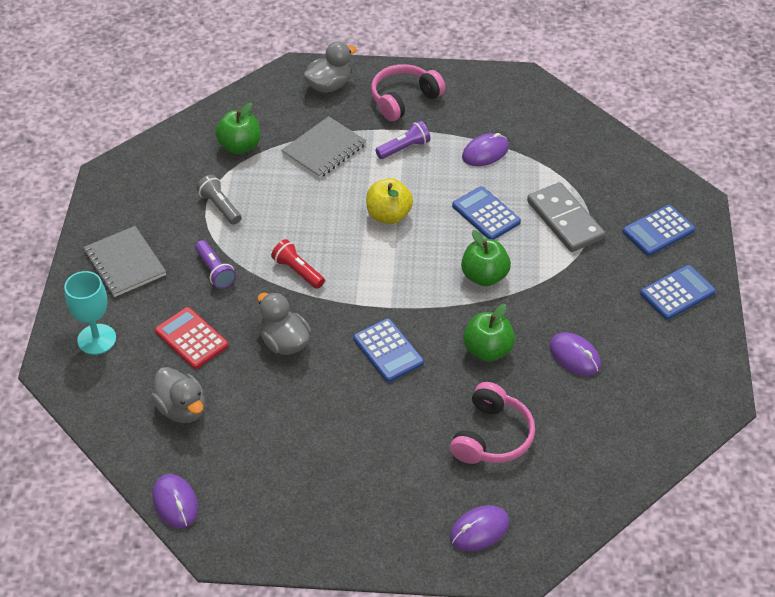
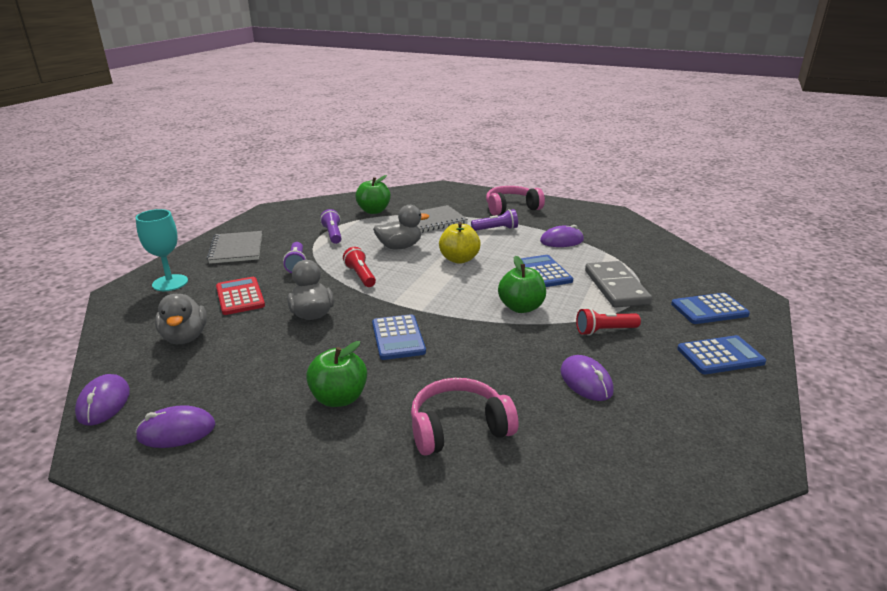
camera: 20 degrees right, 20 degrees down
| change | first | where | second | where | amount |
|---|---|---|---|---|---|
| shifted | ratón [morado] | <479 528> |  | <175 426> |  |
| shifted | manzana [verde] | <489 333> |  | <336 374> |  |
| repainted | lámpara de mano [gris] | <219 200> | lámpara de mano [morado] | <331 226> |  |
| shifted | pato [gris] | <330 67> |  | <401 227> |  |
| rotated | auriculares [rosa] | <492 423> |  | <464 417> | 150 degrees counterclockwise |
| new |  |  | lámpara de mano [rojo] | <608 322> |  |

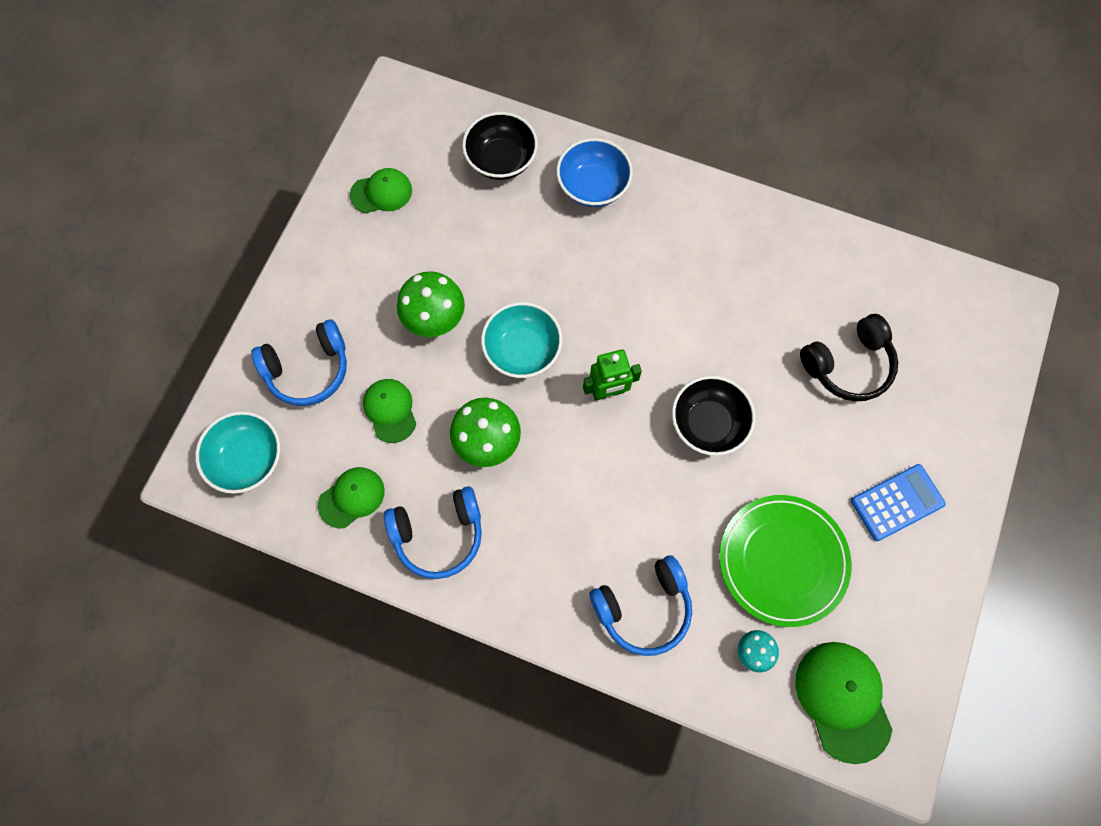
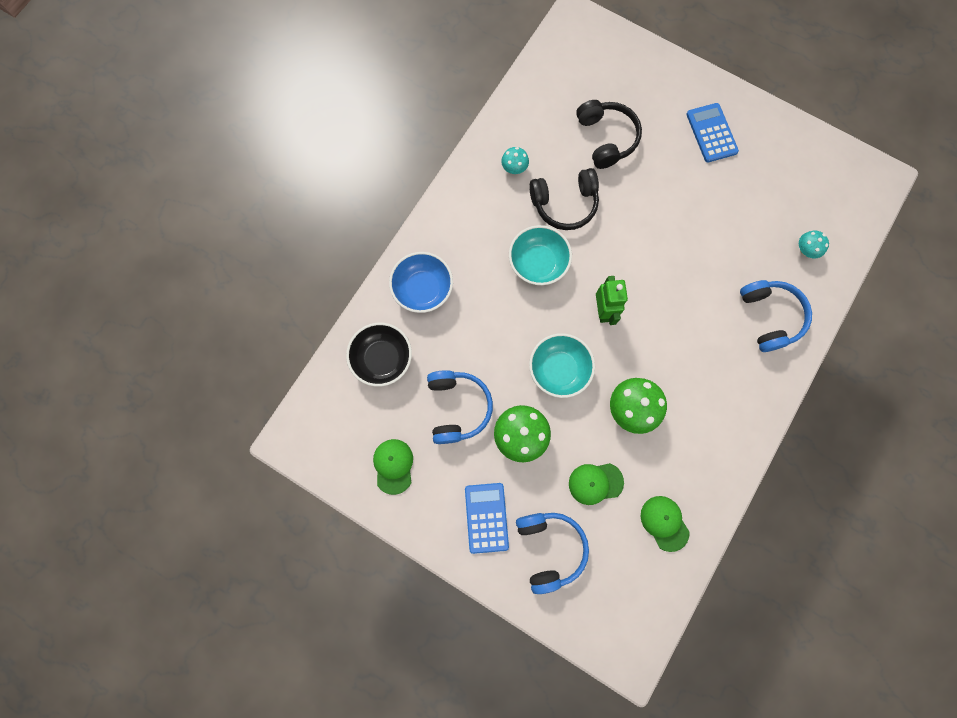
camera: 80 degrees left, 5 degrees up
| change | first | where | second | where | amount |
|---|---|---|---|---|---|
| shifted | auriculares [azul] | <433 532> |  | <460 407> |  |
| new |  |  | calculadora [azul] | <487 518> |  |
| new |  |  | seta [turquesa] | <515 160> |  |
| shifted | cuenco [turquesa] | <238 452> |  | <540 255> |  |
| new |  |  | auriculares [negro] | <564 199> |  |
| gone | cuenco [negro] | <713 416> |  |  |  |
| gone | plato [verde] | <785 561> |  |  |  |
| gone | gorra [verde] | <844 703> |  |  |  |

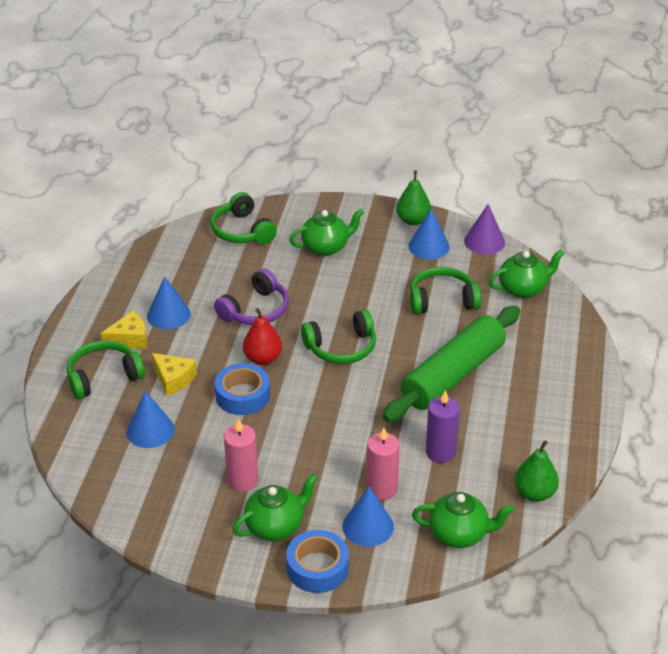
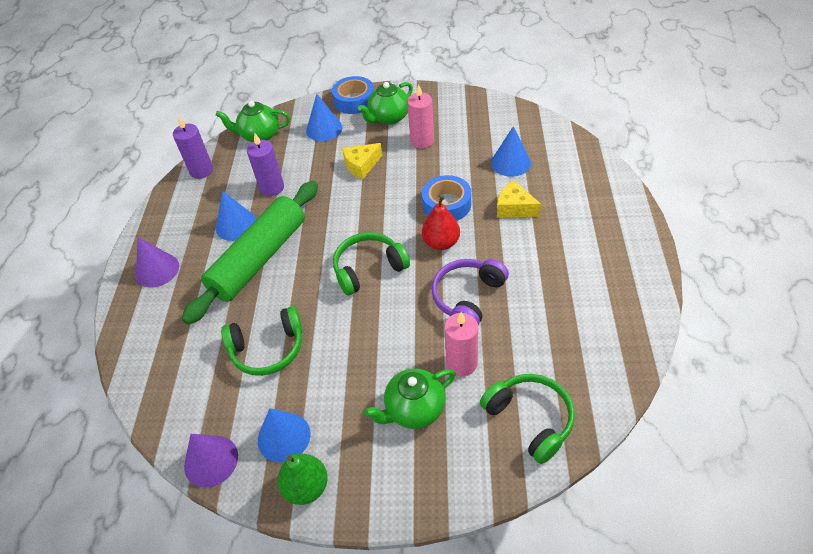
camera: 175 degrees right, 10 degrees up
| change | first | where | second | where | amount |
|---|---|---|---|---|---|
| new |  |  | cono [morado] | <157 262> |  |
| swapped | pera [verde] | <536 471> | vela [morado] | <193 148> |  |
| shifted | cono [azul] | <169 303> |  | <236 216> |  |
| shifted | queso [amarillo] | <124 330> |  | <362 161> |  |
| shifted | vela [rosa] | <383 464> |  | <461 344> |  |
| gone | auriculares [verde] | <106 369> |  |  |  |
| gone | tetera [verde] | <526 273> |  |  |  |

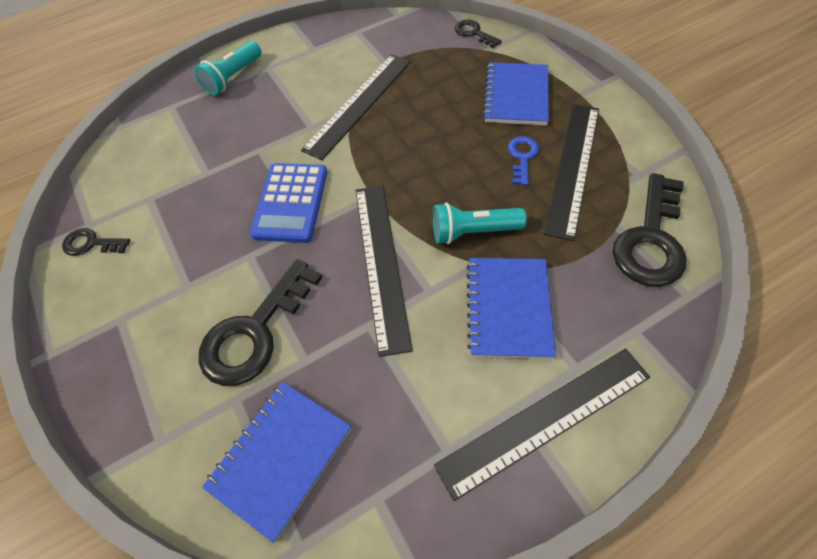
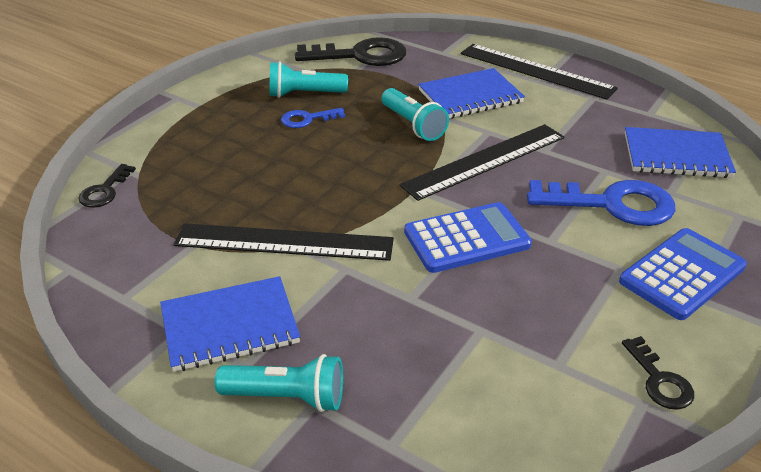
camera: 120 degrees left, 20 degrees down
| change | first | where | second | where | amount |
|---|---|---|---|---|---|
| shifted | cuaderno [azul] | <516 93> |  | <230 324> |  |
| swapped | regla [negro] | <571 172> | lámpara de mano [turquesa] | <308 79> |  |
| repainted | llave [negro] | <261 322> | llave [azul] | <601 203> |  |
| new |  |  | calculadora [azul] | <683 274> |  |

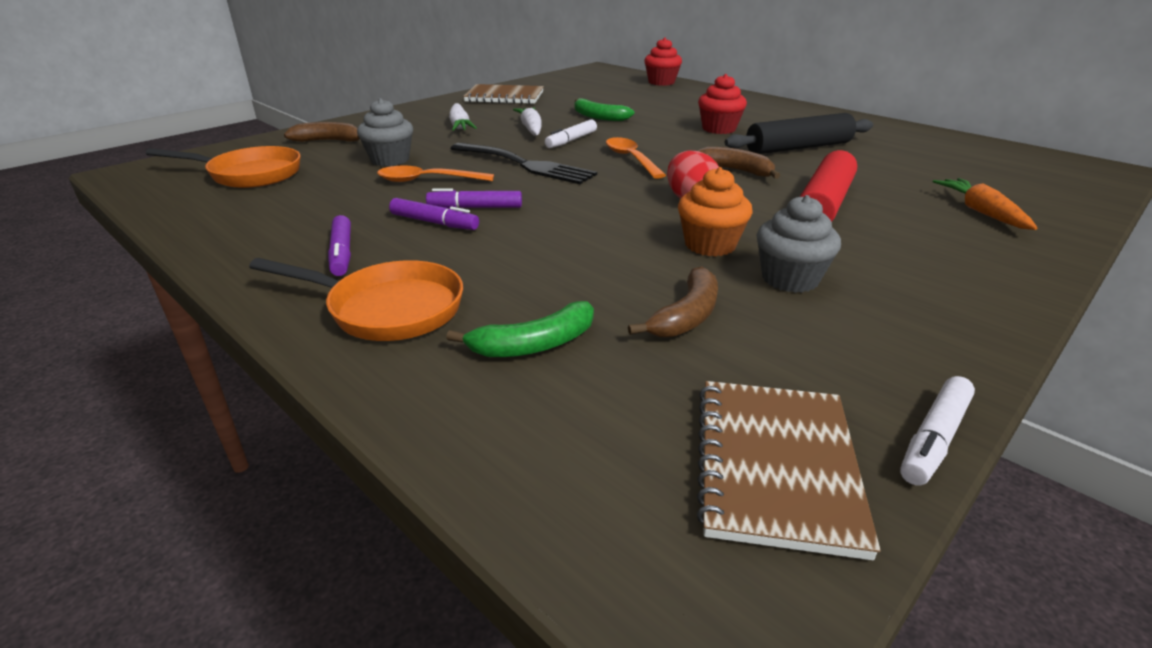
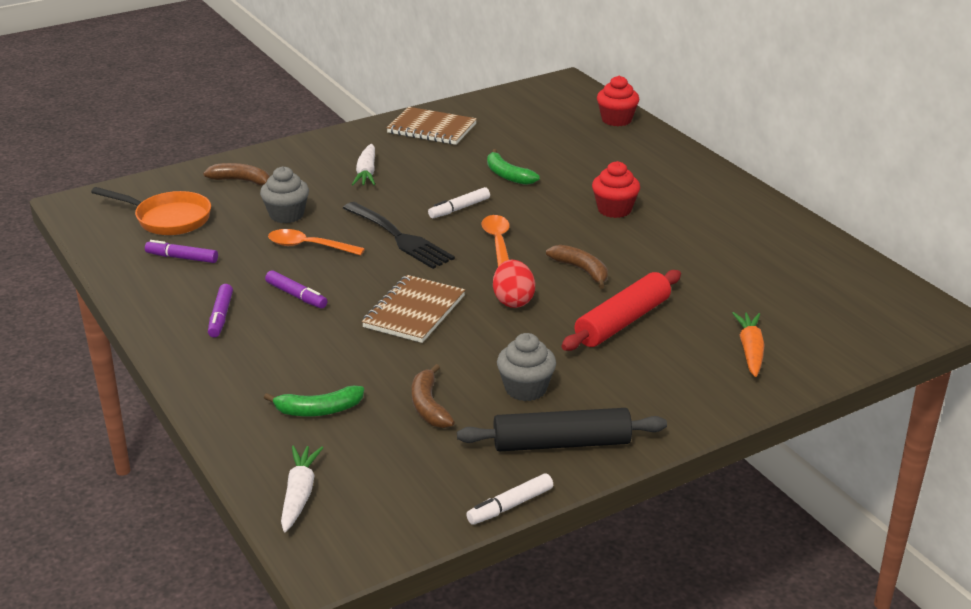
camera: 15 degrees right, 0 degrees up
| change | first | where | second | where | amount |
|---|---|---|---|---|---|
| shifted | rotulador [morado] | <474 198> |  | <181 251> |  |
| shifted | zanahoria [blanco] | <527 121> |  | <302 489> |  |
| shifted | cuaderno [marrón] | <789 470> |  | <413 309> |  |
| rotated | plátano [marrón] | <673 302> |  | <433 396> | 120 degrees clockwise |
| shifted | rodillo [negro] | <799 133> |  | <562 429> |  |
| gone | sartén [naranja] | <356 299> |  |  |  |
| gone | magdalena [naranja] | <715 212> |  |  |  |

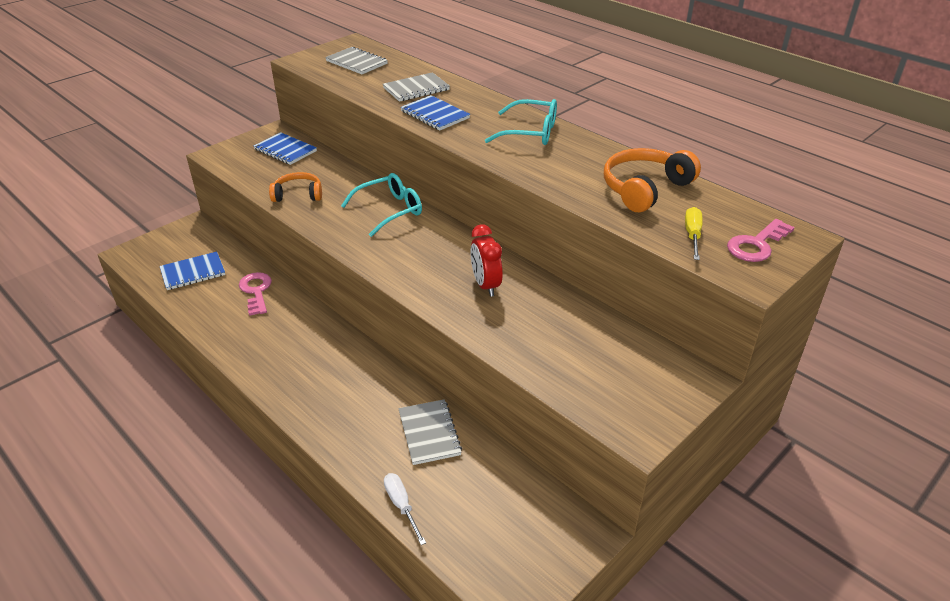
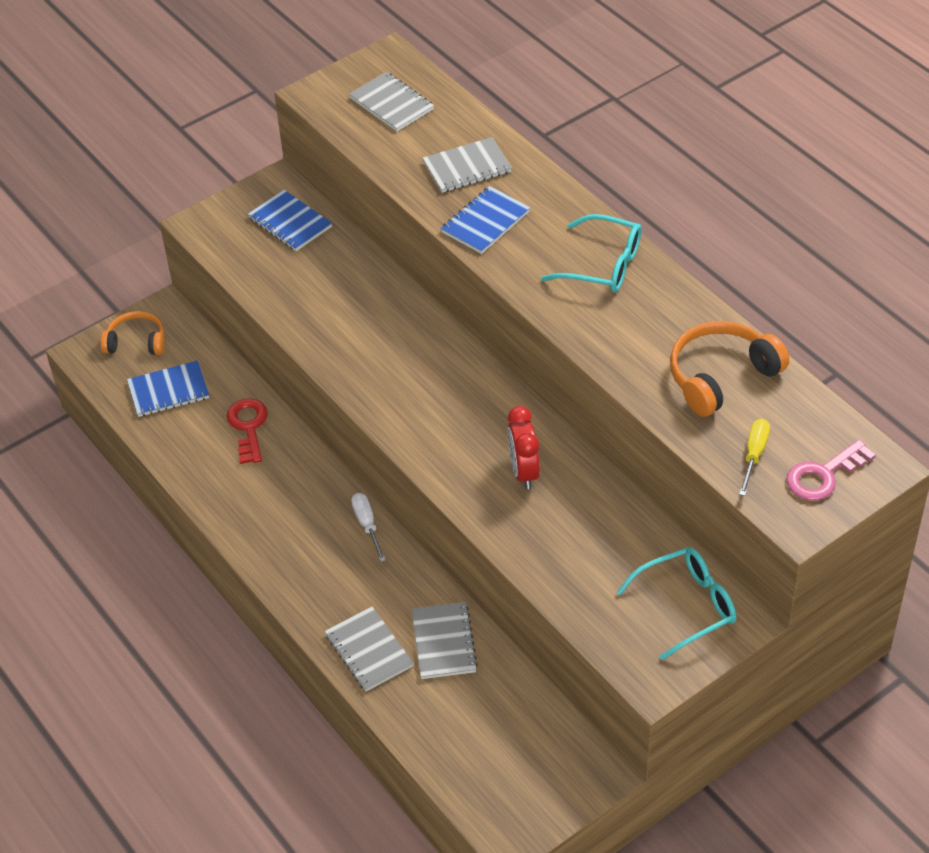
camera: 10 degrees right, 10 degrees up
| change | first | where | second | where | amount |
|---|---|---|---|---|---|
| shifted | auriculares [naranja] | <295 187> |  | <132 333> |  |
| repainted | llave [rosa] | <255 294> | llave [rojo] | <247 431> |  |
| new |  |  | cuaderno [gris] | <369 649> |  |
| shifted | destornillador [blanco] | <405 509> |  | <368 527> |  |
| rotated | cuaderno [azul] | <435 112> |  | <485 220> | 75 degrees clockwise |
| shifted | gafas [turquesa] | <381 205> |  | <676 603> |  |

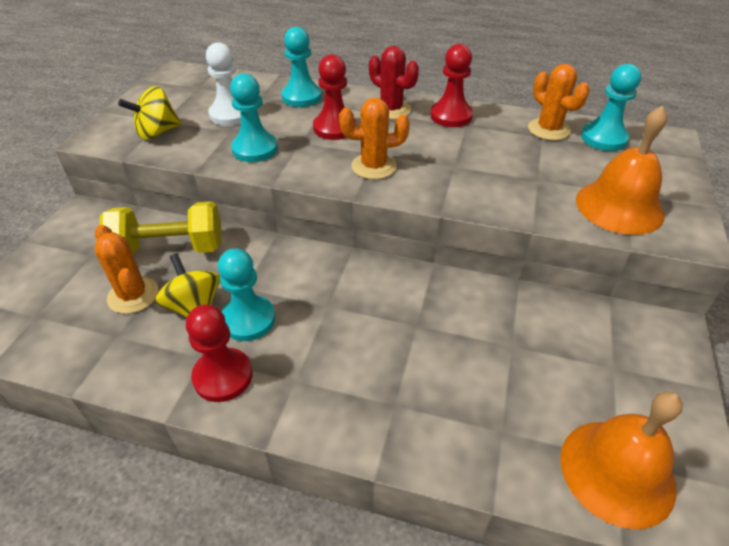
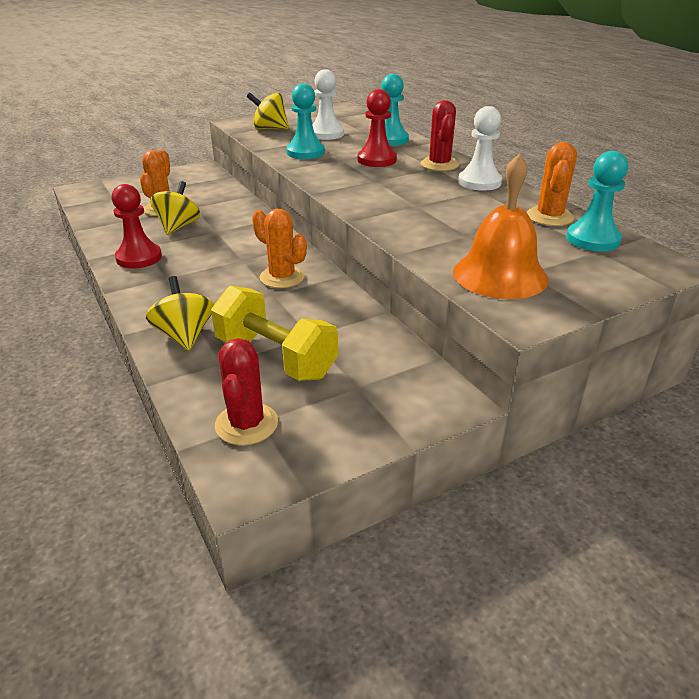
camera: 45 degrees right, 10 degrees down
| change | first | where | second | where | amount |
|---|---|---|---|---|---|
| new |  |  | peonza [amarillo] | <180 313> |  |
| shifted | mancuerna [amarillo] | <161 227> |  | <274 333> |  |
| swapped | campana [naranja] | <621 460> | cactus [rojo] | <246 391> |  |
| shifted | cactus [naranja] | <374 138> |  | <279 248> |  |
| repainted | peón [rojo] | <451 85> | peón [blanco] | <480 148> |  |
| gone | peón [turquesa] | <246 294> |  |  |  |

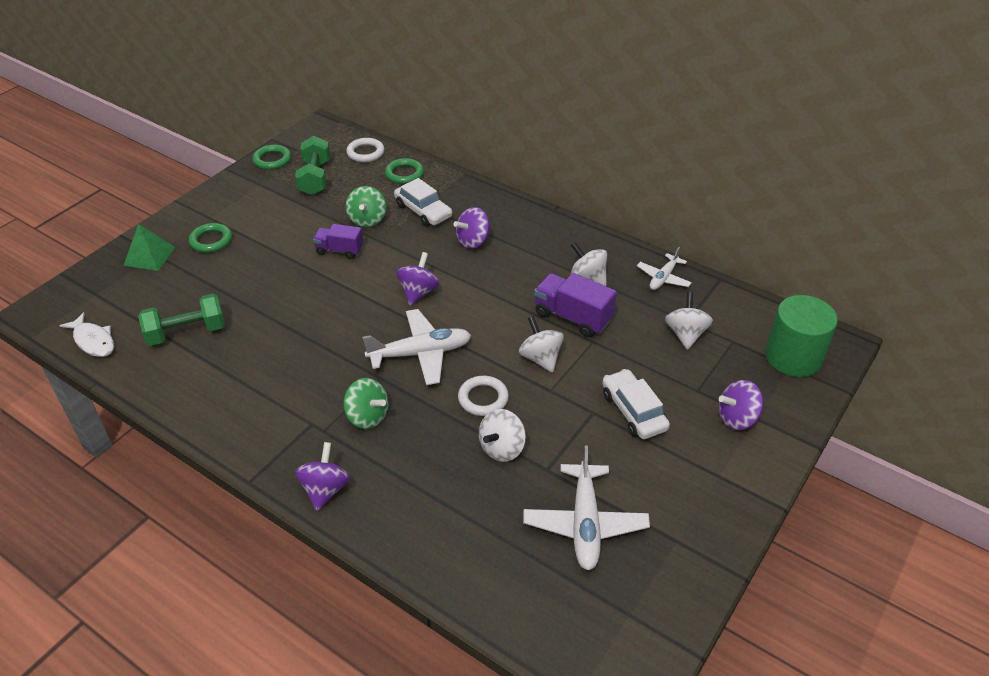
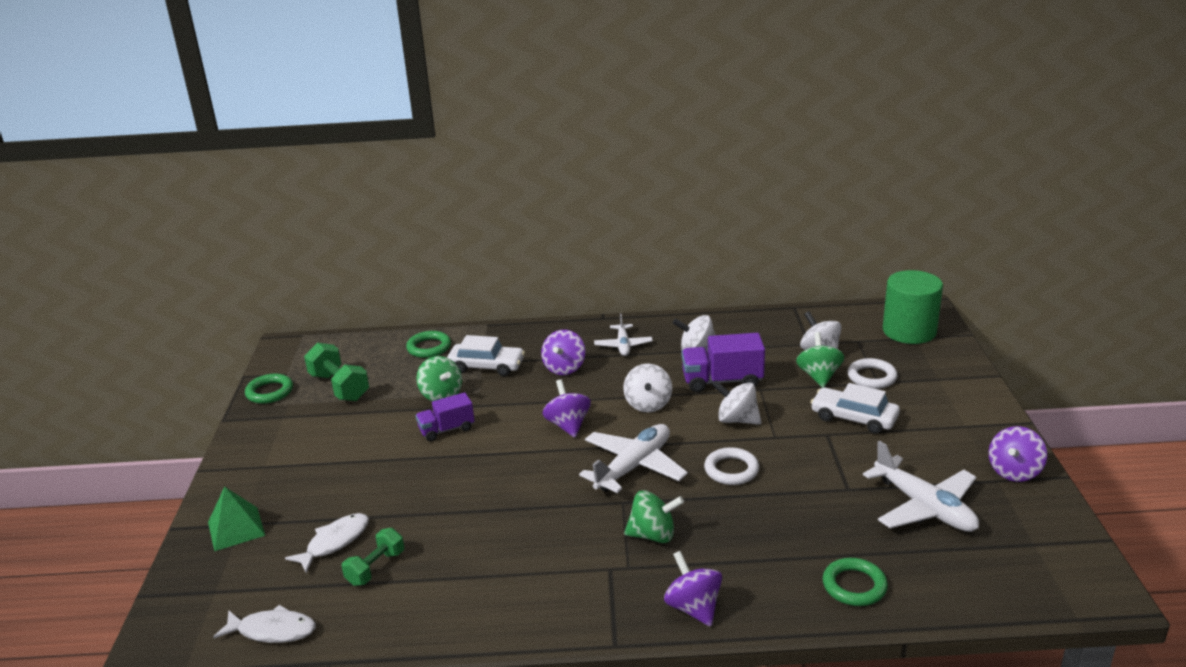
camera: 35 degrees left, 15 degrees down
| change | first | where | second | where | amount |
|---|---|---|---|---|---|
| new |  |  | pez [blanco] | <327 543> |  |
| scaled | mancuerna [verde] | <181 319> |  | <373 557> | x0.65 |
| shifted | avión [blanco] | <664 268> |  | <623 334> |  |
| shifted | peonza [blanco] | <502 435> |  | <647 388> |  |
| new |  |  | peonza [verde] | <820 360> |  |
| shifted | anillo [verde] | <210 238> |  | <855 582> |  |
| shifted | anillo [blanco] | <365 150> |  | <872 373> |  |
| shifted | peonza [morado] | <741 405> |  | <1018 454> |  |

